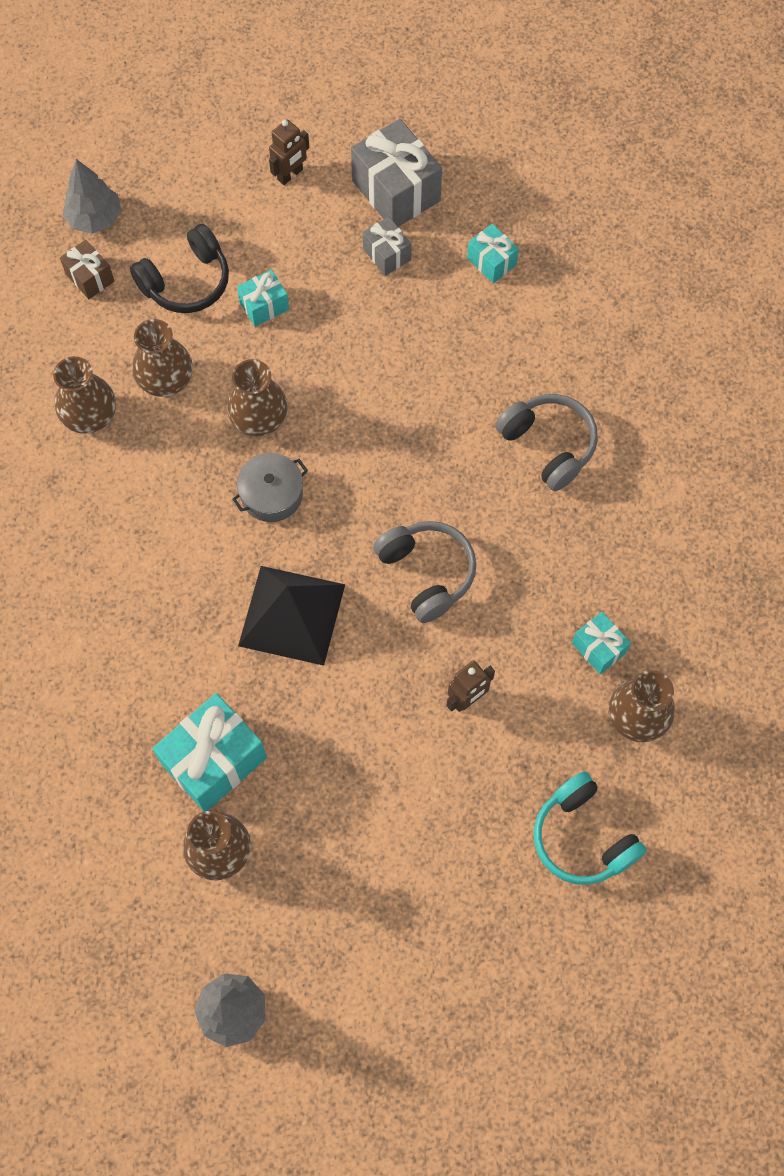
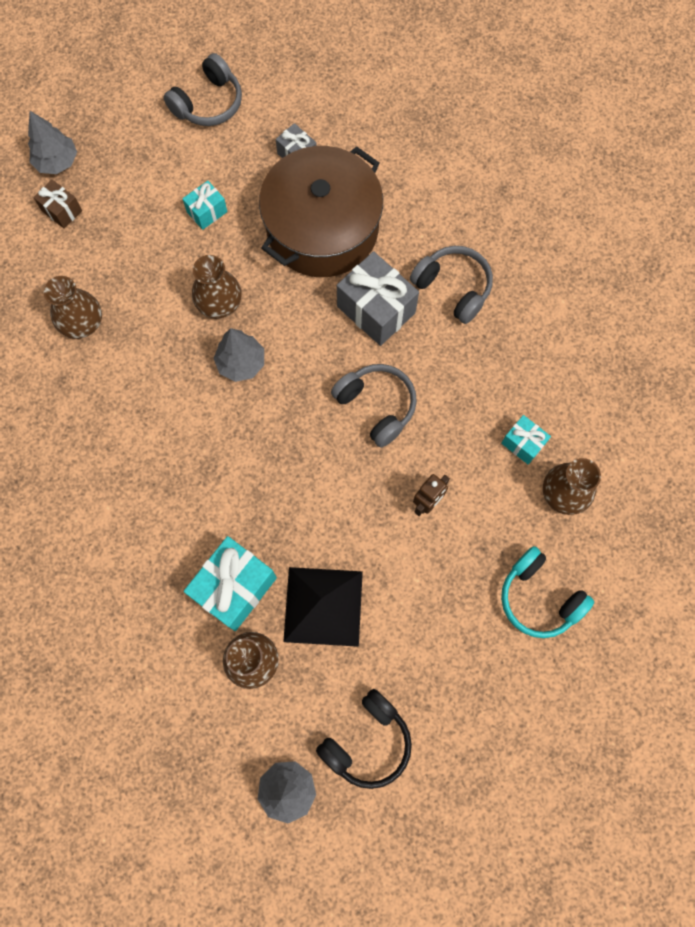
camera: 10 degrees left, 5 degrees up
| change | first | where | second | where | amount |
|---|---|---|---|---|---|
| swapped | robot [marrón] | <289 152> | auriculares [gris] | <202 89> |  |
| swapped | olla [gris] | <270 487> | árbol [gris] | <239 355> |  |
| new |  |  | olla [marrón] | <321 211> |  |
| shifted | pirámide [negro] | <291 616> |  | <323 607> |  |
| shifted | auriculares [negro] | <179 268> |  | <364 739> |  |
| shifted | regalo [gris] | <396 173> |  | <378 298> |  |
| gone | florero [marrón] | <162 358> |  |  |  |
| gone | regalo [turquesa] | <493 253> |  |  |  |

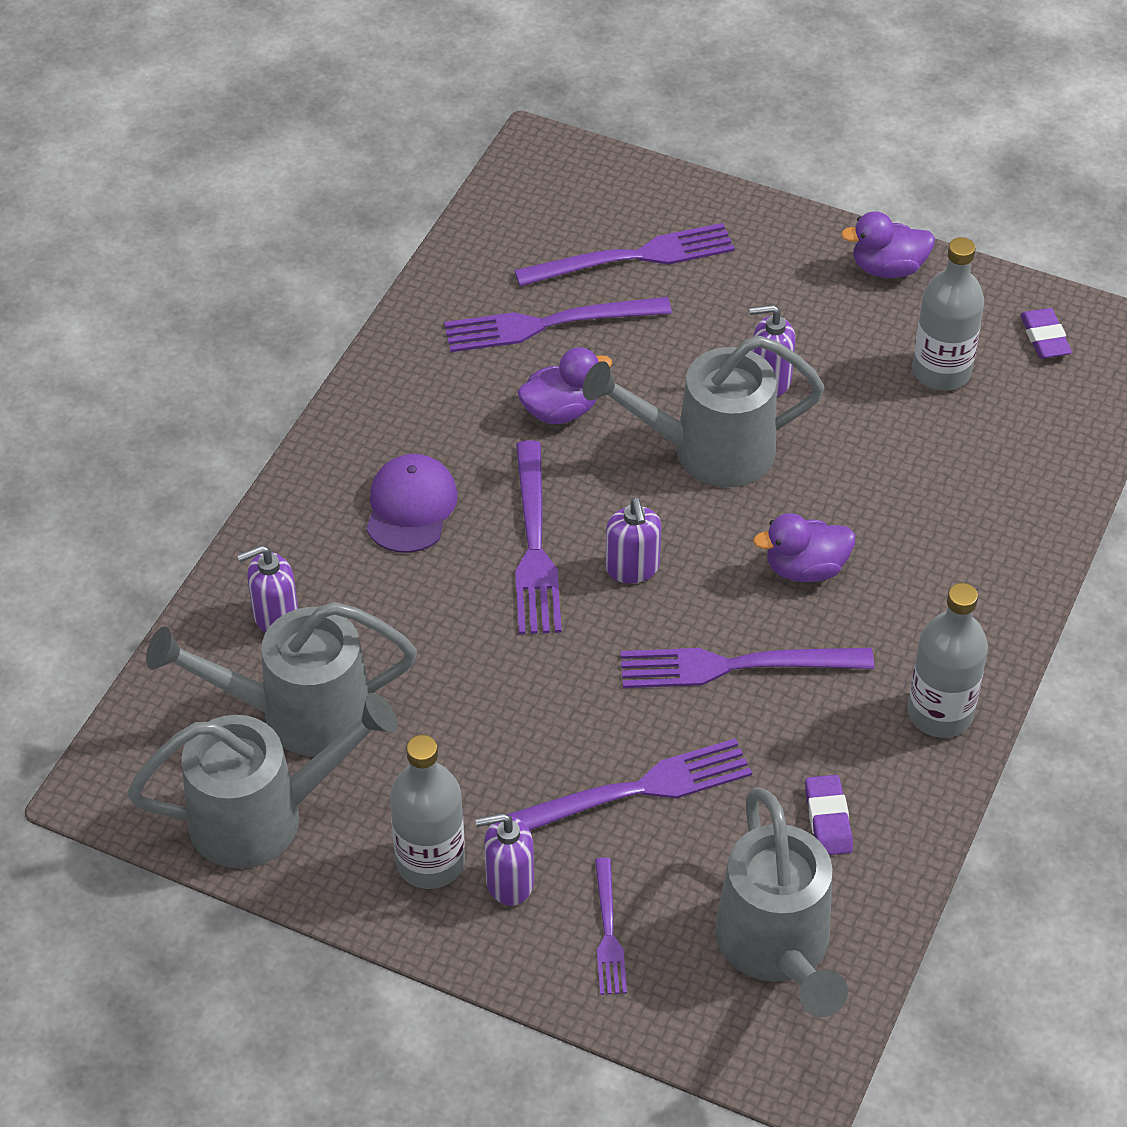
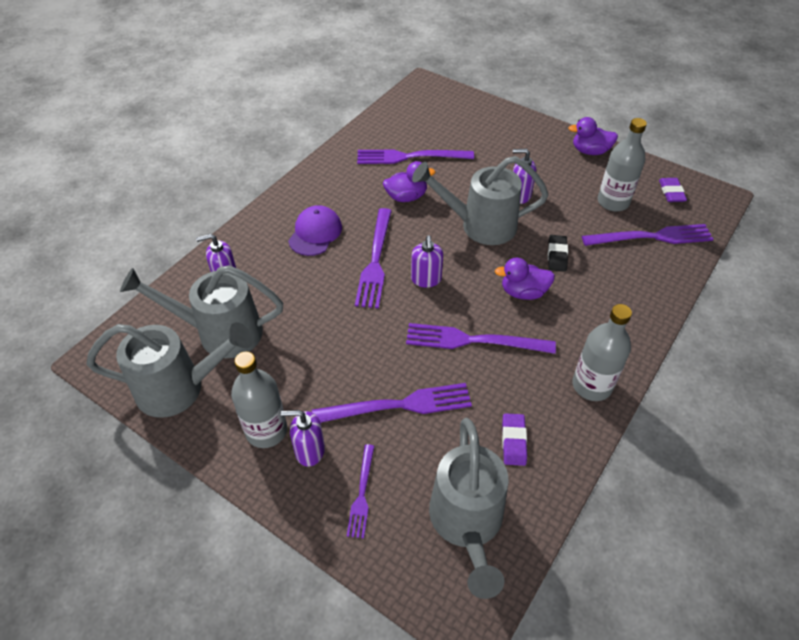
camera: 10 degrees right, 0 degrees up
| change | first | where | second | where | amount |
|---|---|---|---|---|---|
| new |  |  | goma de borrar [negro] | <558 253> |  |
| shifted | tenedor [morado] | <624 254> |  | <648 235> |  |

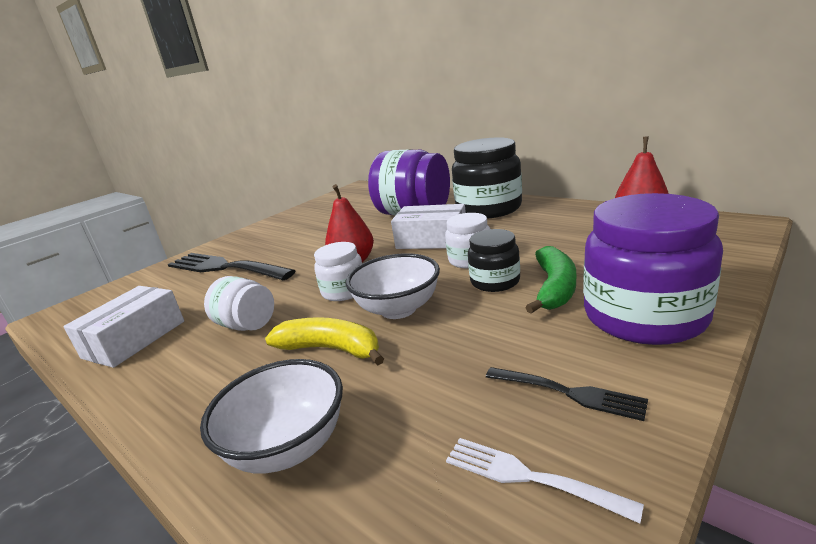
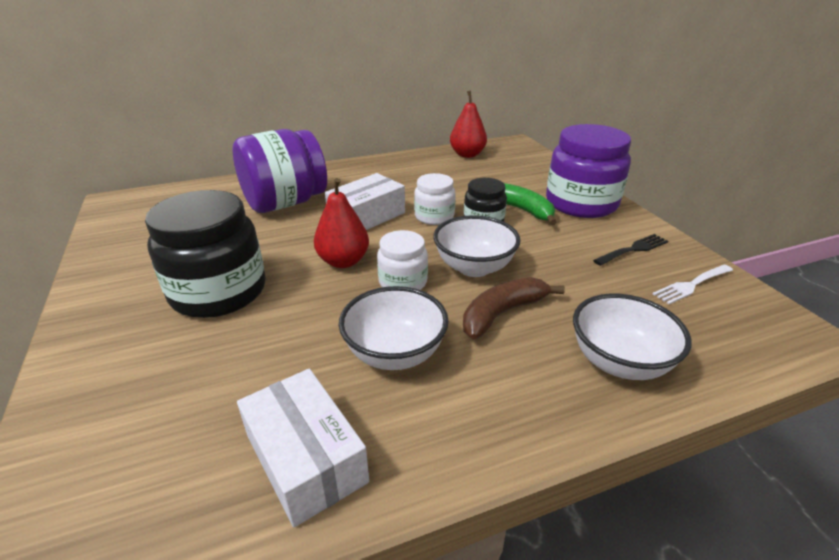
camera: 65 degrees left, 10 degrees up
| change | first | where | second | where | amount |
|---|---|---|---|---|---|
| shifted | tarro [negro] | <487 178> |  | <205 254> |  |
| swapped | tarro [blanco] | <239 303> | cuenco [blanco] | <394 328> |  |
| repainted | plátano [amarillo] | <324 341> | plátano [marrón] | <514 308> |  |
| gone | tenedor [negro] | <232 266> |  |  |  |

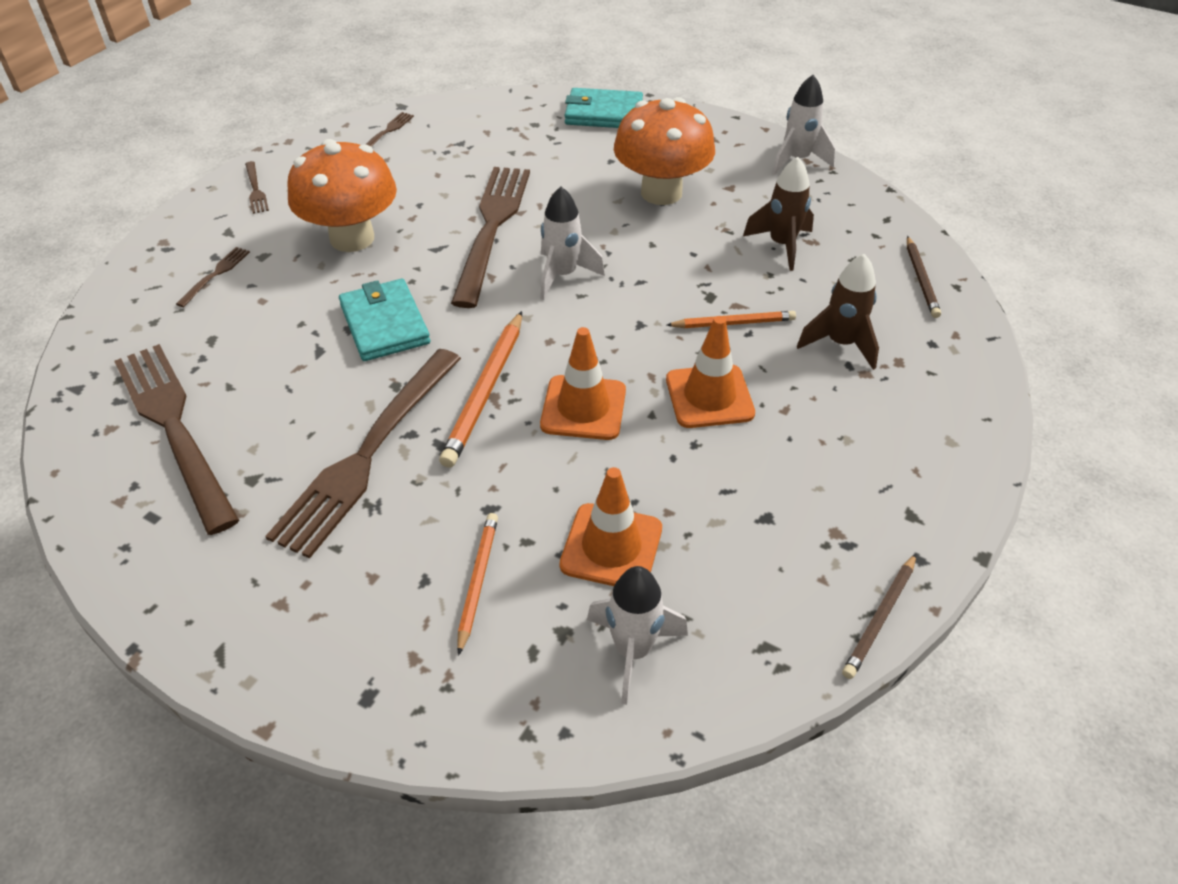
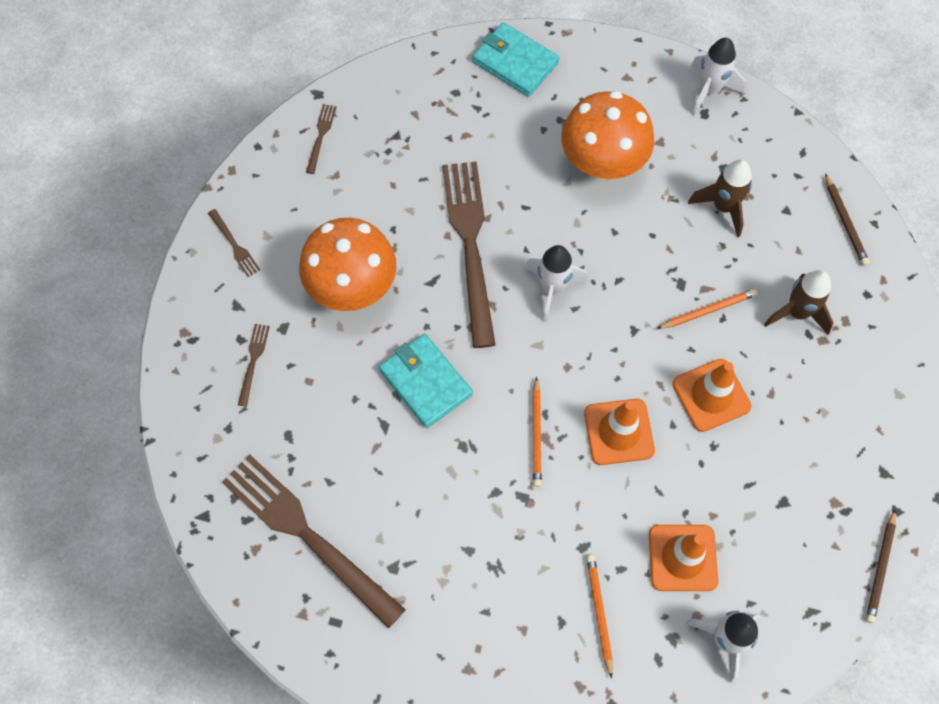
camera: 15 degrees left, 20 degrees up
| change | first | where | second | where | amount |
|---|---|---|---|---|---|
| rotated | cartera [turquesa] | <604 108> |  | <515 59> | 45 degrees clockwise |
| scaled | lápiz [naranja] | <480 389> |  | <537 431> | x0.63 |
| gone | tenedor [marrón] | <363 454> |  |  |  |

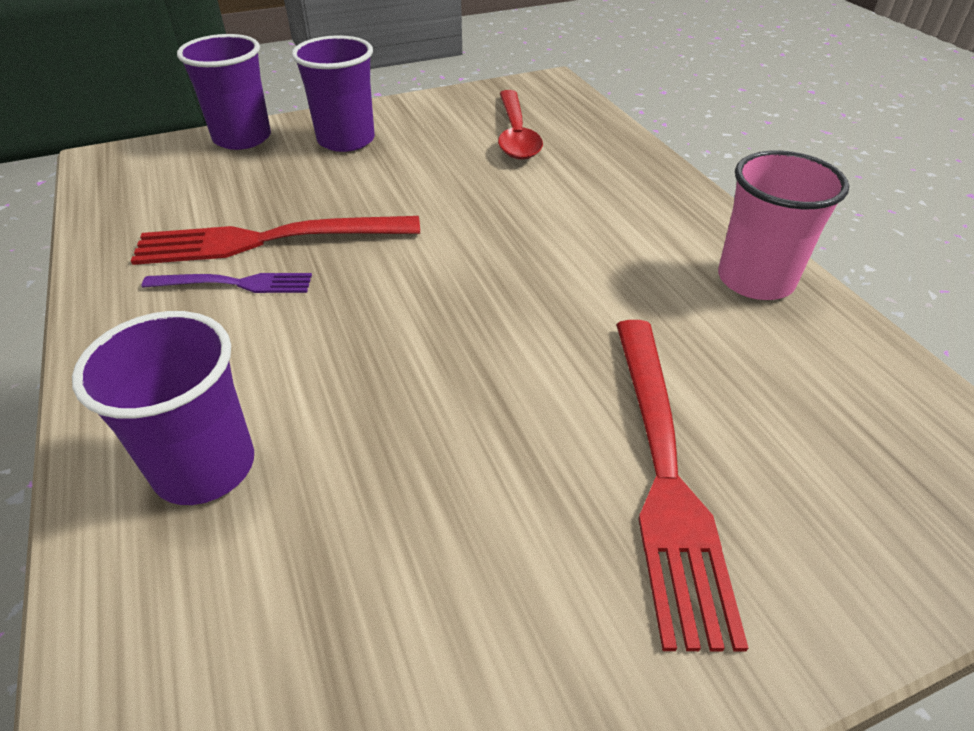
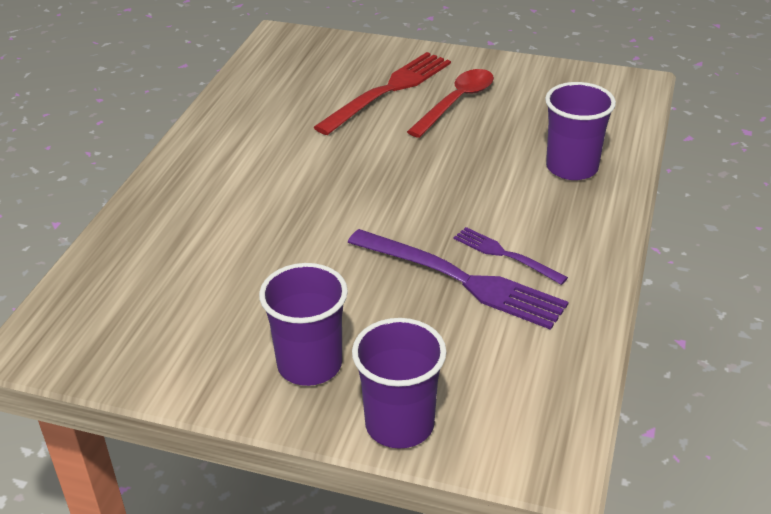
camera: 140 degrees left, 5 degrees down
| change | first | where | second | where | amount |
|---|---|---|---|---|---|
| repainted | tenedor [rojo] | <275 240> | tenedor [morado] | <458 279> |  |
| shifted | cuchara [rojo] | <520 125> |  | <450 103> |  |
| gone | vaso [rosa] | <783 225> |  |  |  |

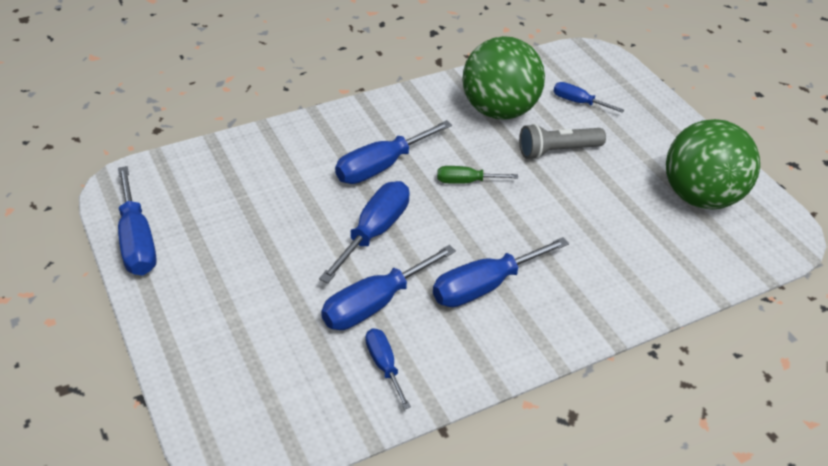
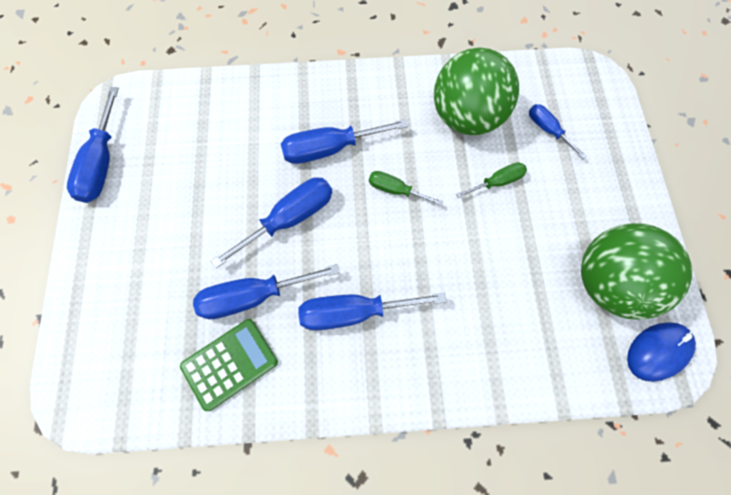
camera: 25 degrees right, 25 degrees up
| change | first | where | second | where | amount |
|---|---|---|---|---|---|
| swapped | destornillador [azul] | <388 369> | calculadora [verde] | <229 365> |  |
| swapped | lámpara de mano [gris] | <562 142> | destornillador [verde] | <491 180> |  |
| new |  |  | ratón [azul] | <661 352> |  |

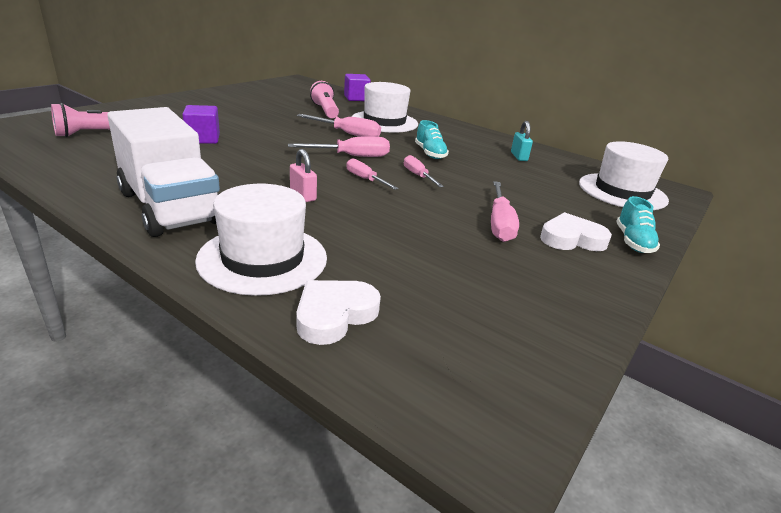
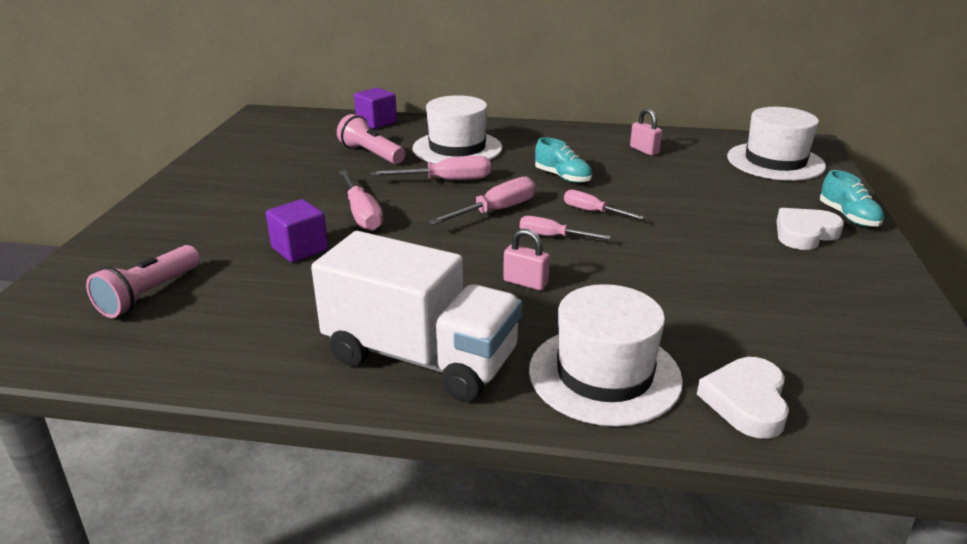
camera: 25 degrees left, 0 degrees up
| change | first | where | second | where | amount |
|---|---|---|---|---|---|
| shifted | destornillador [rosa] | <505 211> |  | <361 200> |  |
| repainted | candado [turquesa] | <522 141> | candado [rosa] | <646 132> |  |

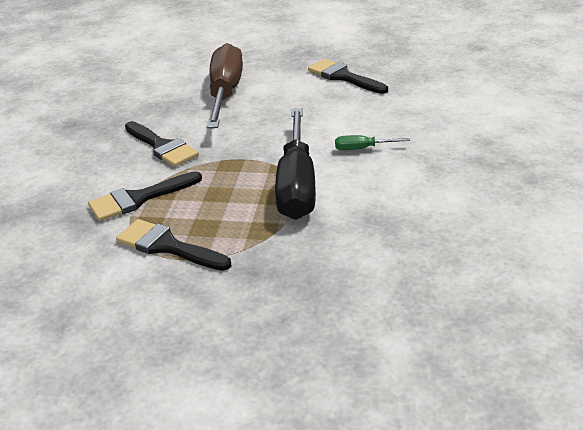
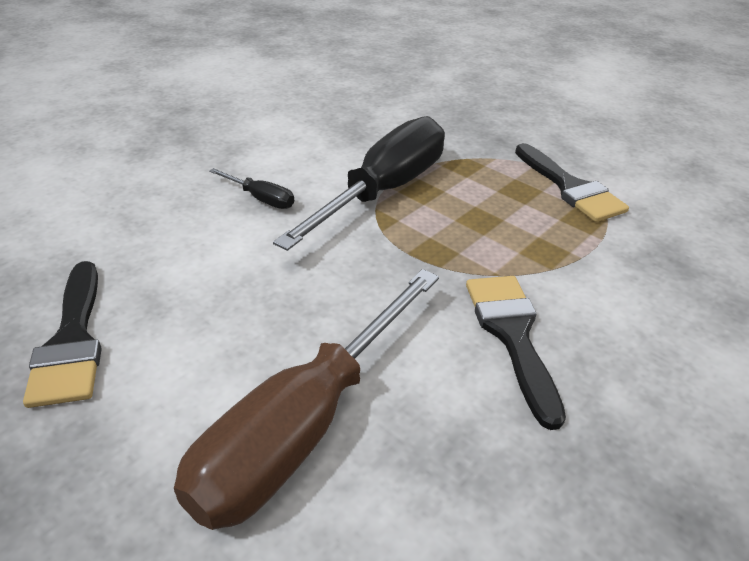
camera: 150 degrees left, 5 degrees up
| change | first | where | second | where | amount |
|---|---|---|---|---|---|
| repainted | destornillador [verde] | <372 142> | destornillador [negro] | <251 188> |  |
| gone | pincel [negro] | <145 196> |  |  |  |

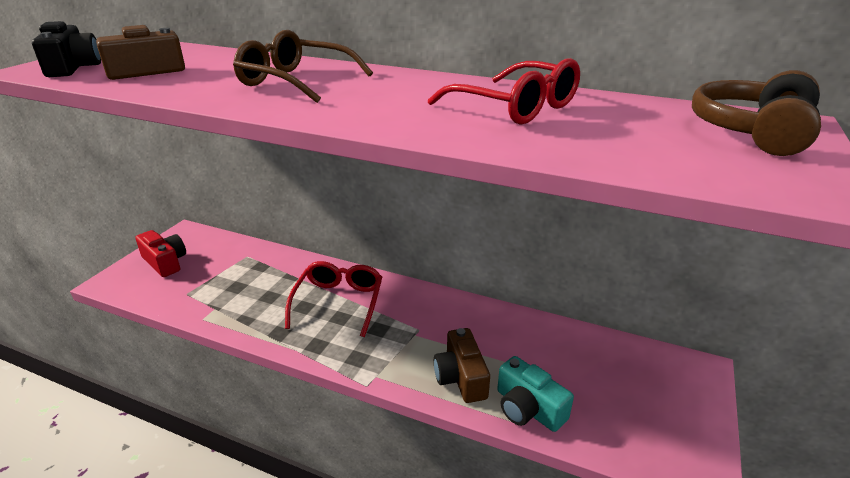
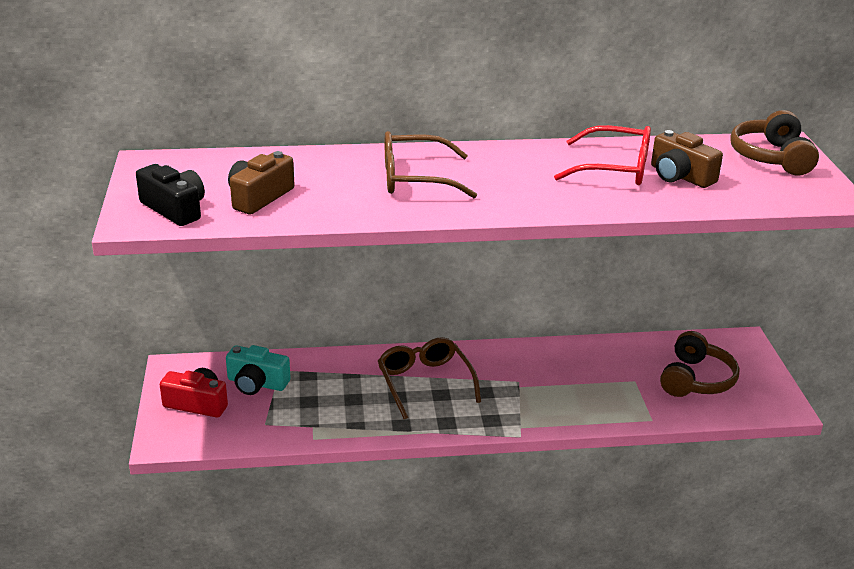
camera: 30 degrees left, 0 degrees up
| change | first | where | second | where | amount |
|---|---|---|---|---|---|
| shifted | cámara [turquesa] | <535 394> |  | <258 370> |  |
| repainted | gafas [rojo] | <333 299> | gafas [marrón] | <429 378> |  |
| shifted | cámara [marrón] | <462 365> |  | <687 159> |  |
| new |  |  | auriculares [marrón] | <700 364> |  |

